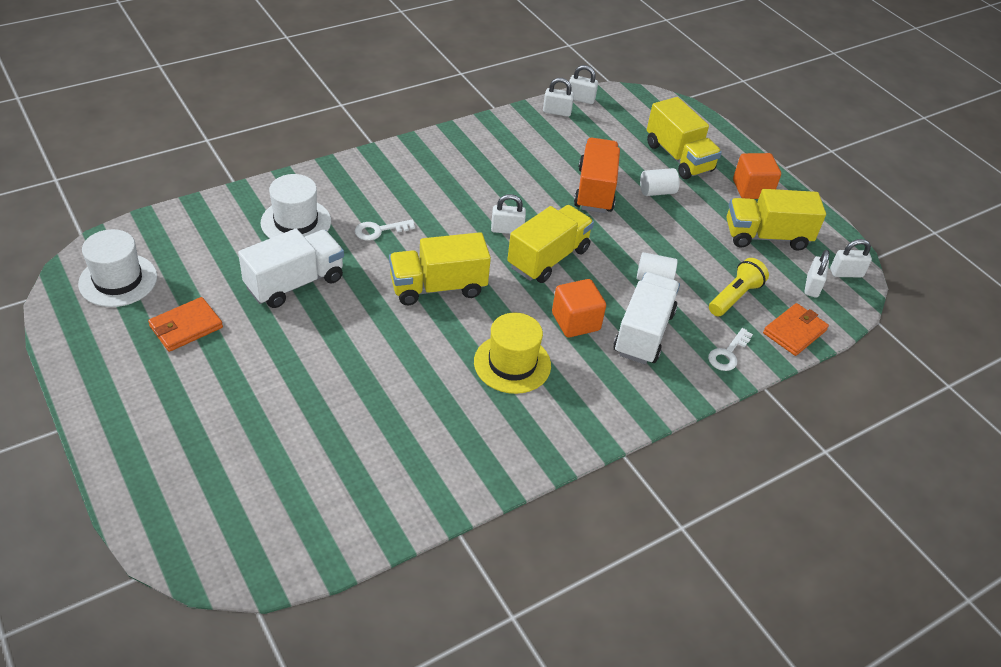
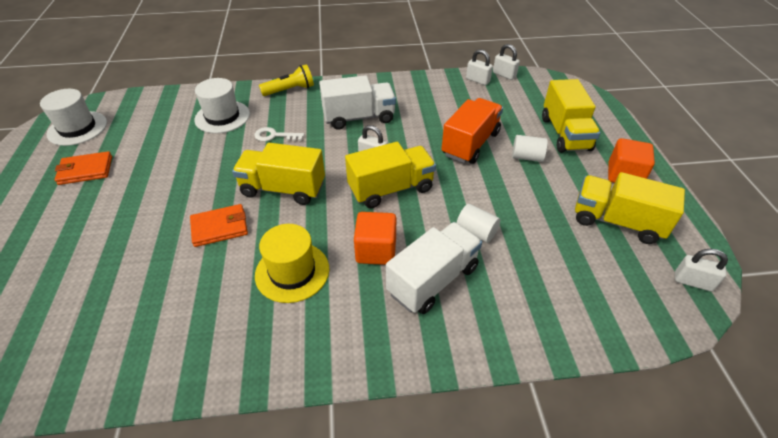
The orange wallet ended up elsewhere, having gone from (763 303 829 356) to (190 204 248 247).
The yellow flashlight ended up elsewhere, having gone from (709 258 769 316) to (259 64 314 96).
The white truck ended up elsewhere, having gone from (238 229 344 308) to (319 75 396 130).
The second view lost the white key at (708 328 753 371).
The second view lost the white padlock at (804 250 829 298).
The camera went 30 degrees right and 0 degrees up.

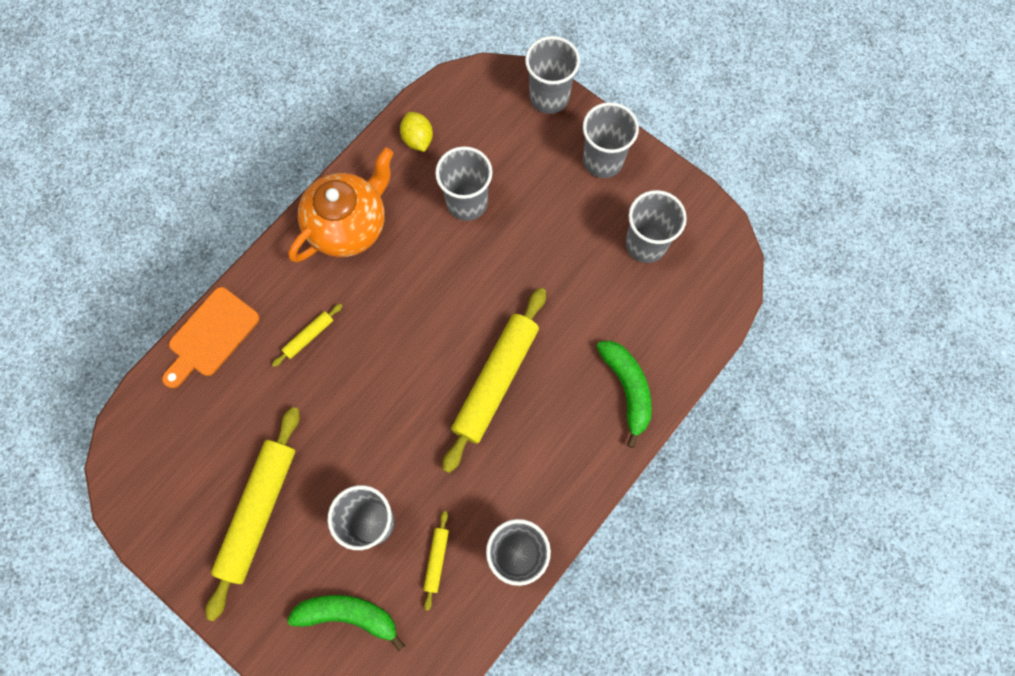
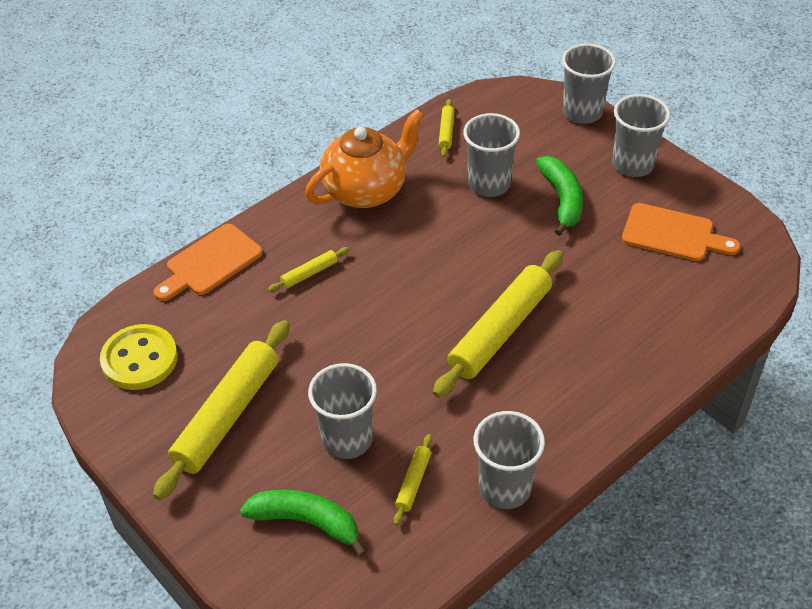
The second view gained the yellow button at (100 324 178 390).
Where the yellow lemon stood at (400 112 433 152), the yellow rolling pin came to stand at (439 99 455 157).
The green banana ended up elsewhere, having gone from (596 341 652 448) to (536 156 583 236).
Where the grey cup stood at (626 190 687 263), the orange cutting board came to stand at (622 203 740 261).
The camera went 10 degrees right and 25 degrees down.

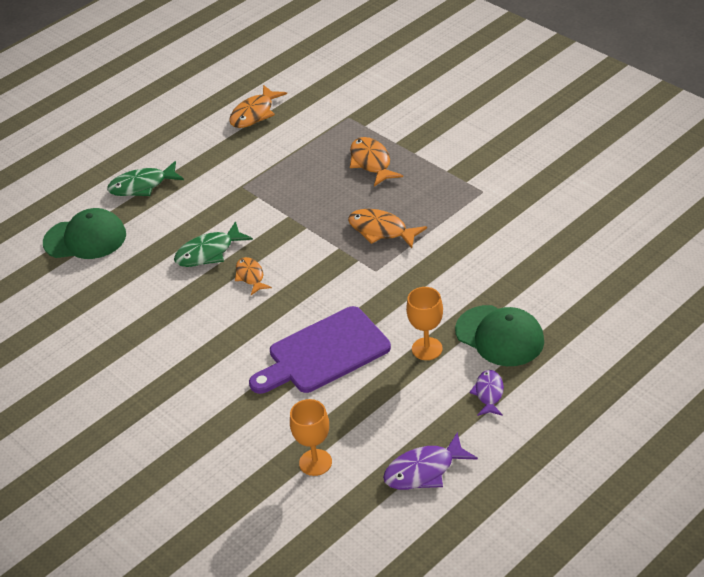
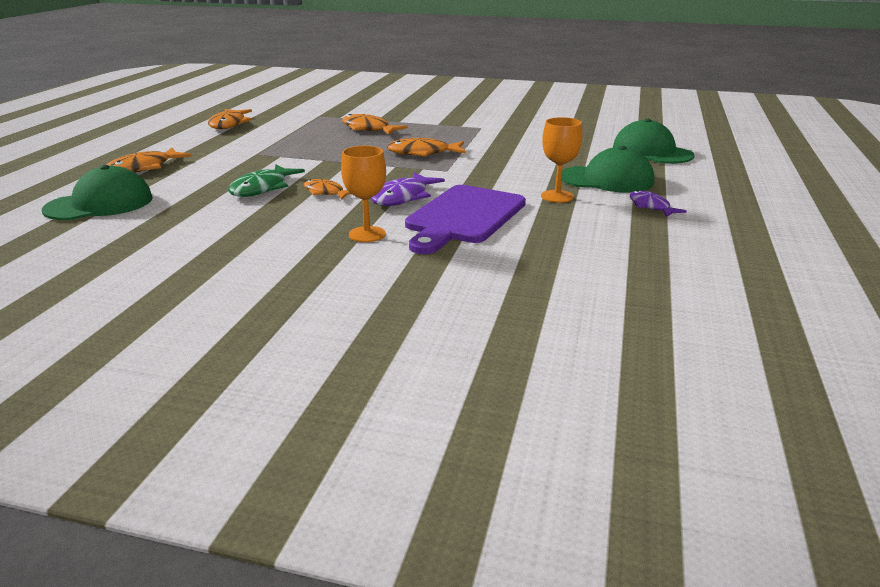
What was the green fish at (107 161 184 196) turned into the orange fish at (106 148 192 173).
The orange goblet ended up elsewhere, having gone from (290 399 332 476) to (341 146 386 242).
The purple fish ended up elsewhere, having gone from (383 432 478 490) to (371 172 445 206).
The second view gained the green cap at (613 119 694 164).
The camera went 35 degrees left and 15 degrees down.

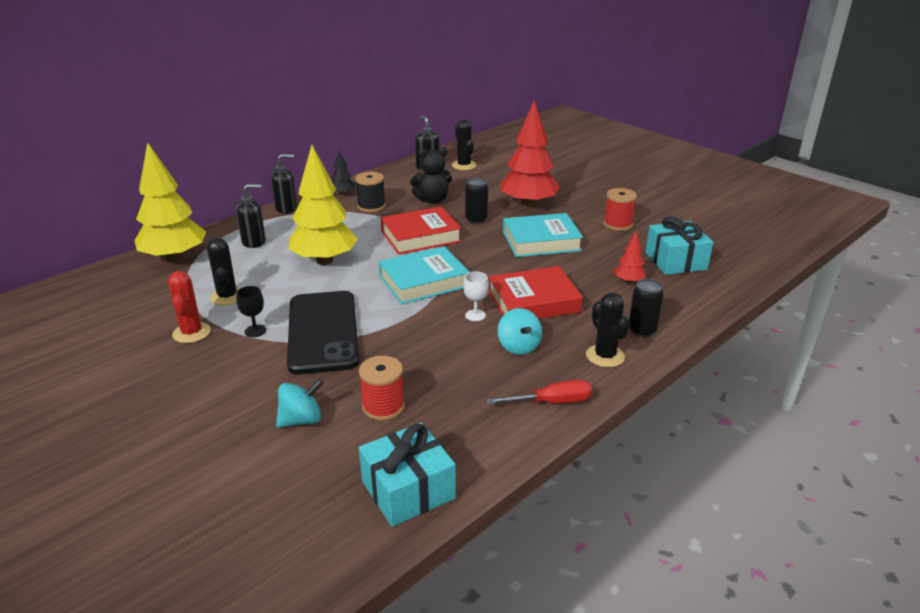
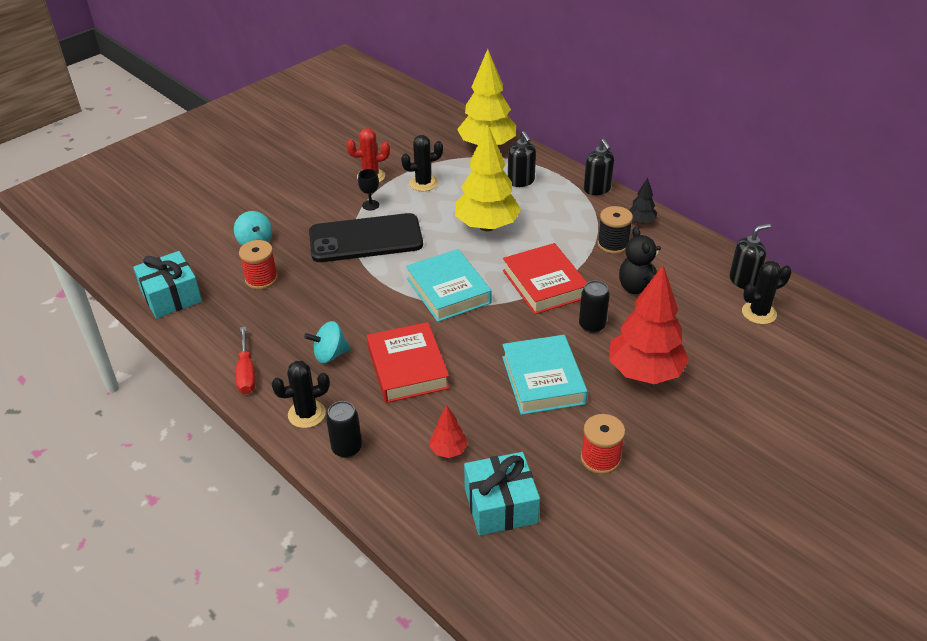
The second view lost the white goblet at (463 271 489 321).
The camera went 90 degrees right and 10 degrees up.

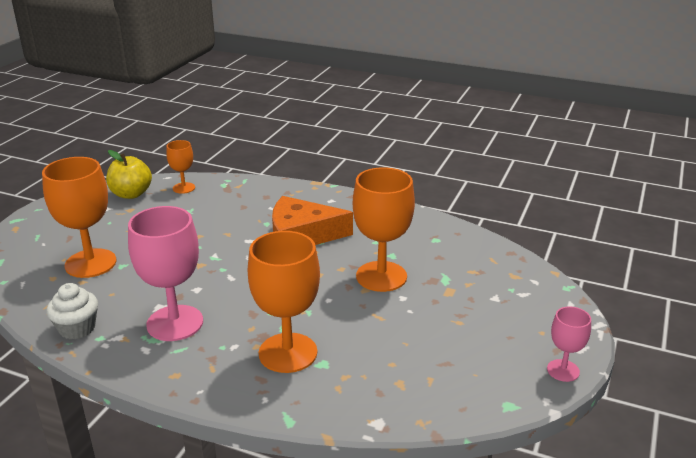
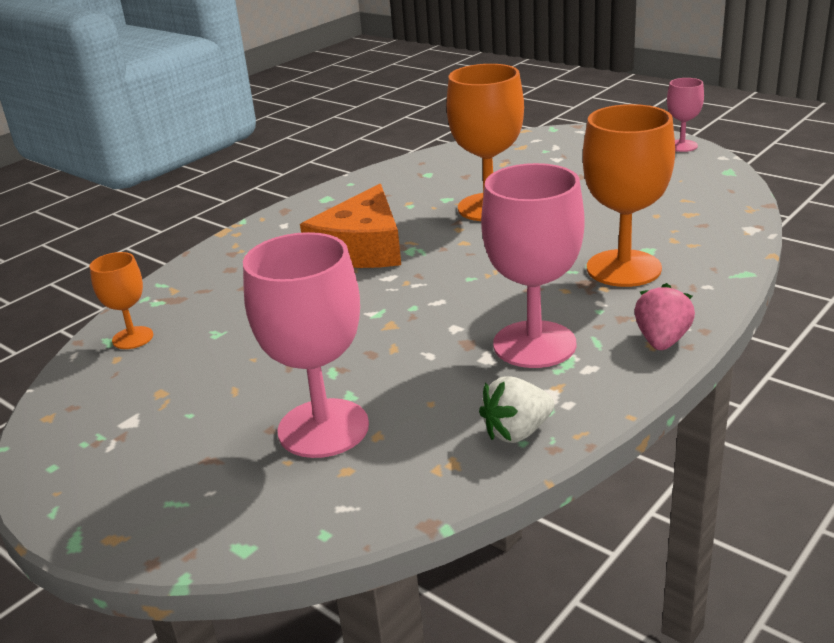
What was the orange goblet at (42 157 116 278) turned into the pink goblet at (243 232 369 458).
Where the white cupcake stood at (46 283 98 340), the white strawberry came to stand at (479 376 555 443).
The second view gained the pink strawberry at (634 283 695 350).
The second view lost the yellow apple at (106 150 152 199).
The camera went 70 degrees left and 0 degrees up.

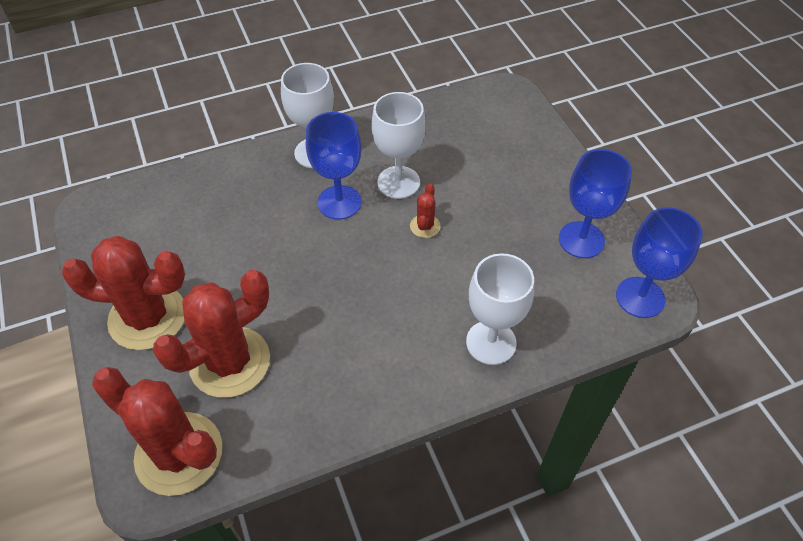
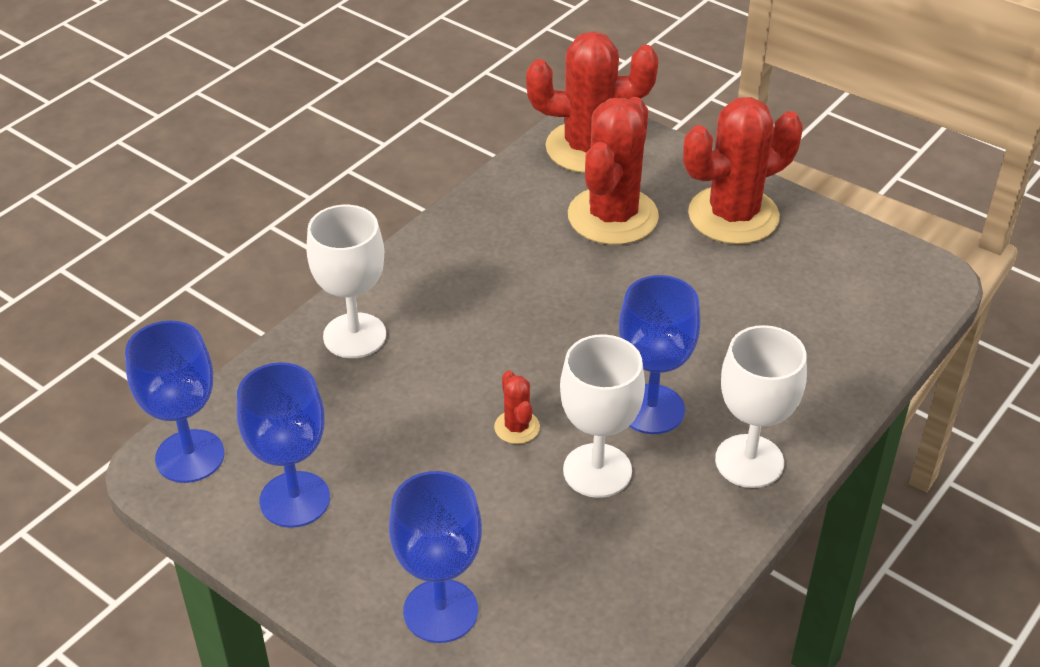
The second view gained the blue goblet at (389 471 482 643).
The camera went 150 degrees right and 10 degrees down.

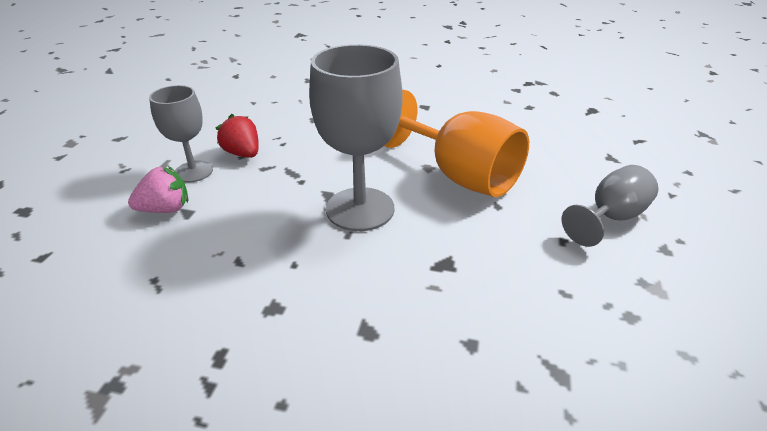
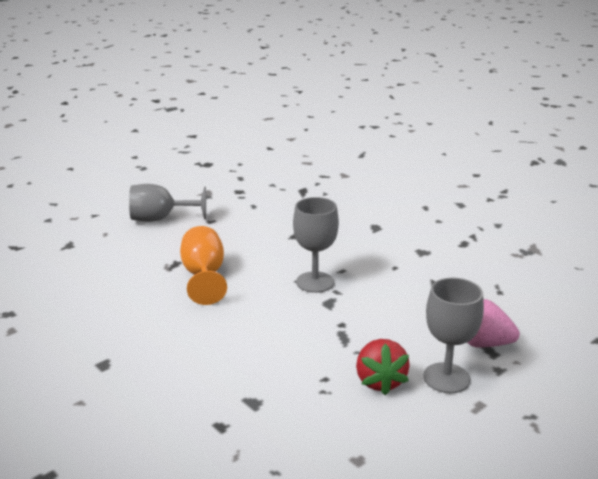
The size of the orange goblet at (384 89 529 197) changed by a factor of 0.60.
The size of the grey goblet at (309 44 403 231) changed by a factor of 0.60.
The camera went 145 degrees left and 10 degrees down.

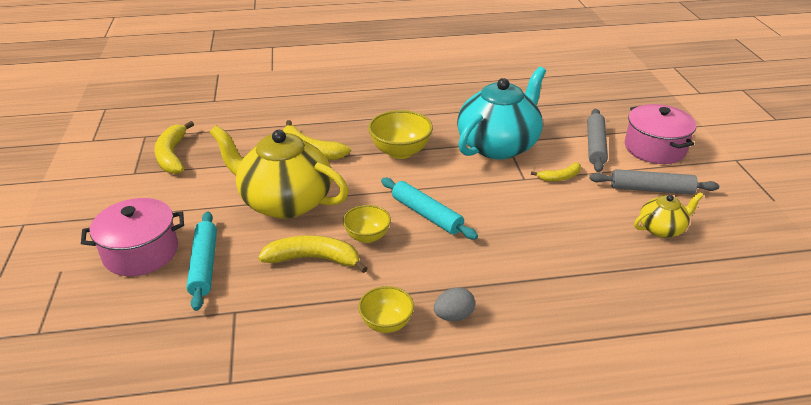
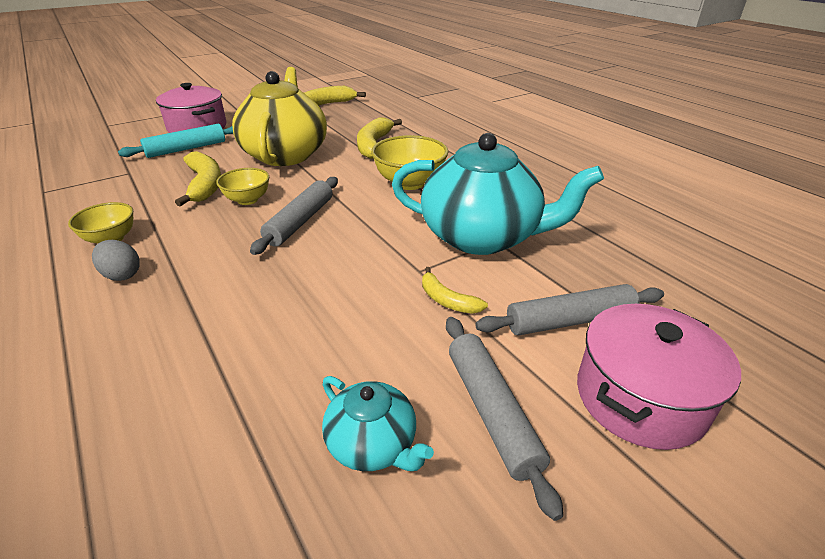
What was the turquoise rolling pin at (381 178 478 240) turned into the grey rolling pin at (250 177 338 255).
What was the yellow teapot at (634 193 703 238) turned into the turquoise teapot at (322 376 434 471).
The camera went 65 degrees right and 0 degrees up.

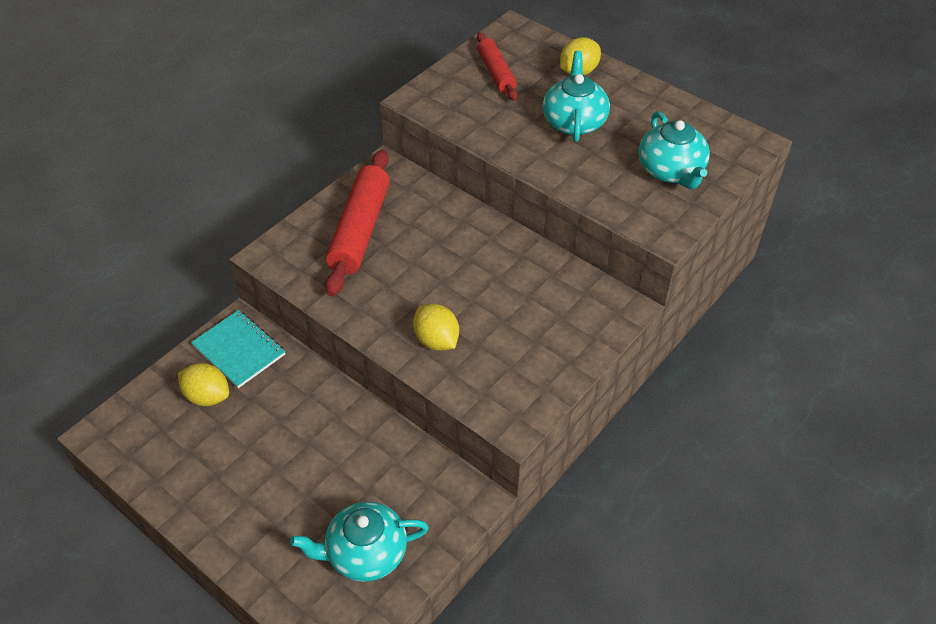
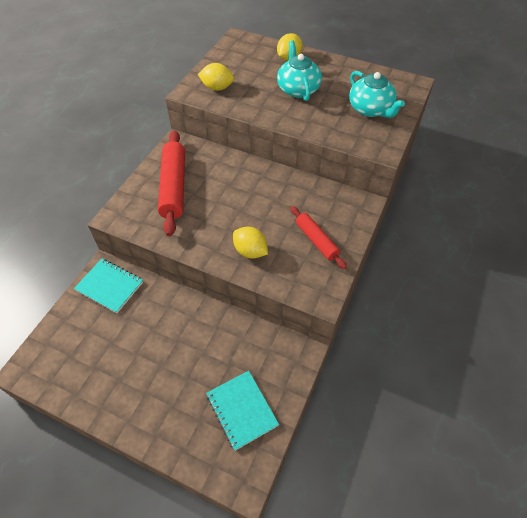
The yellow lemon ended up elsewhere, having gone from (178 363 229 406) to (198 63 234 91).
Where the turquoise teapot stood at (290 501 429 582), the turquoise notebook came to stand at (206 371 279 451).
The red rolling pin ended up elsewhere, having gone from (477 32 518 101) to (290 206 347 269).
The camera went 15 degrees left and 5 degrees up.

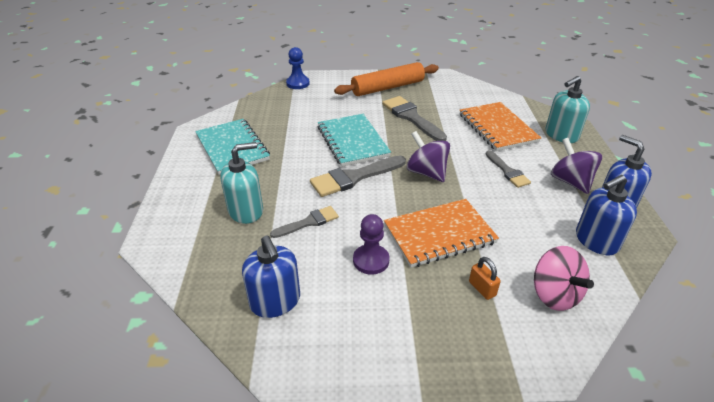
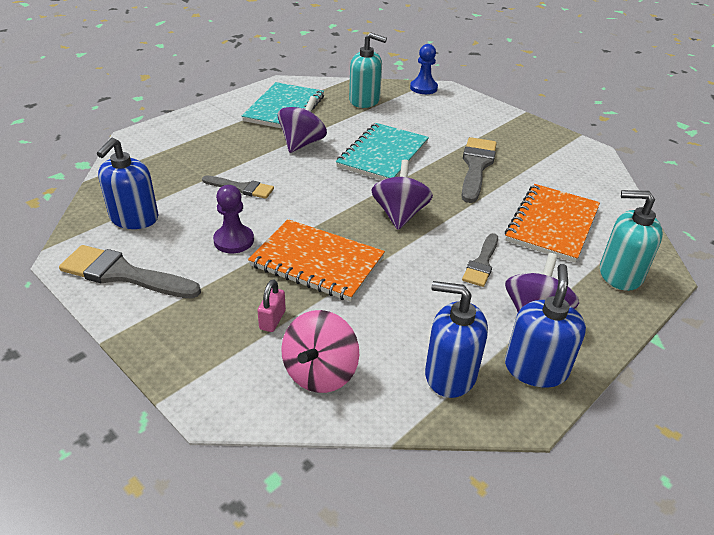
The grey brush ended up elsewhere, having gone from (310 155 406 197) to (59 245 201 299).
What was the orange padlock at (469 257 501 300) turned into the pink padlock at (258 279 286 332).
The second view gained the purple spinning top at (278 96 327 153).
The turquoise soap dispenser ended up elsewhere, having gone from (221 142 263 224) to (349 32 387 108).
The second view lost the orange rolling pin at (334 62 439 96).
The camera went 45 degrees right and 0 degrees up.

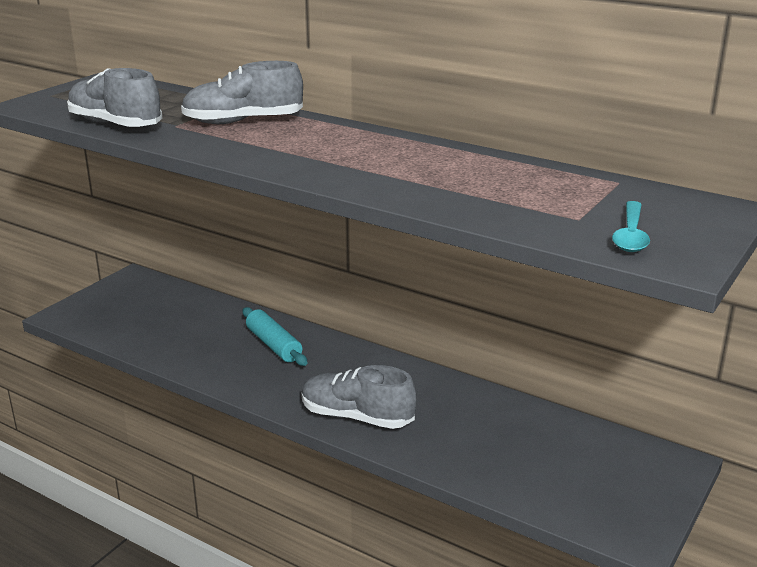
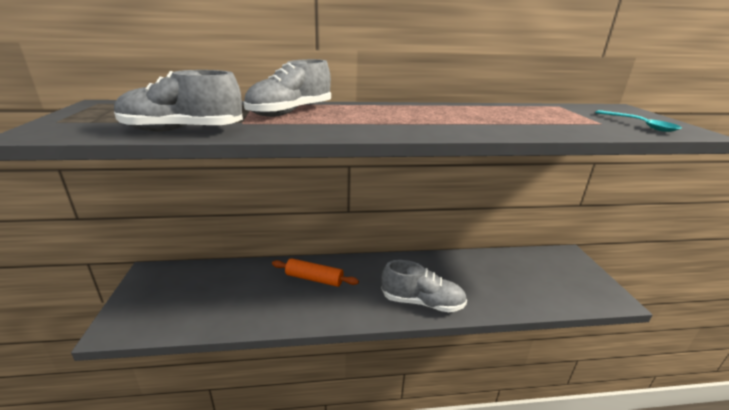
What was the turquoise rolling pin at (243 307 308 366) turned into the orange rolling pin at (272 258 359 287).
The grey shoe at (301 365 417 429) ended up facing another way, 150 degrees counterclockwise from before.
The camera went 40 degrees left and 0 degrees up.

